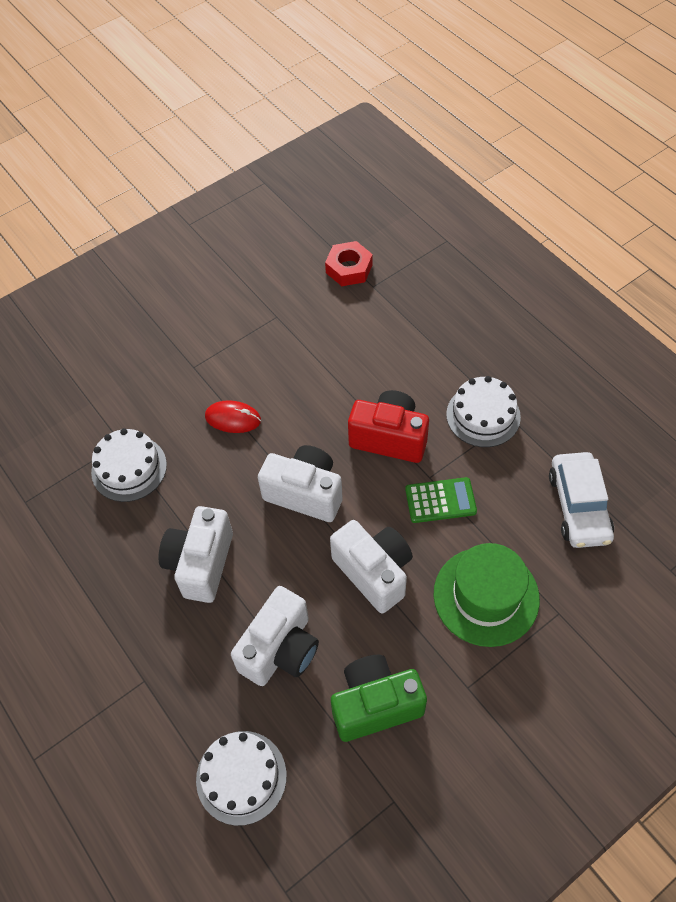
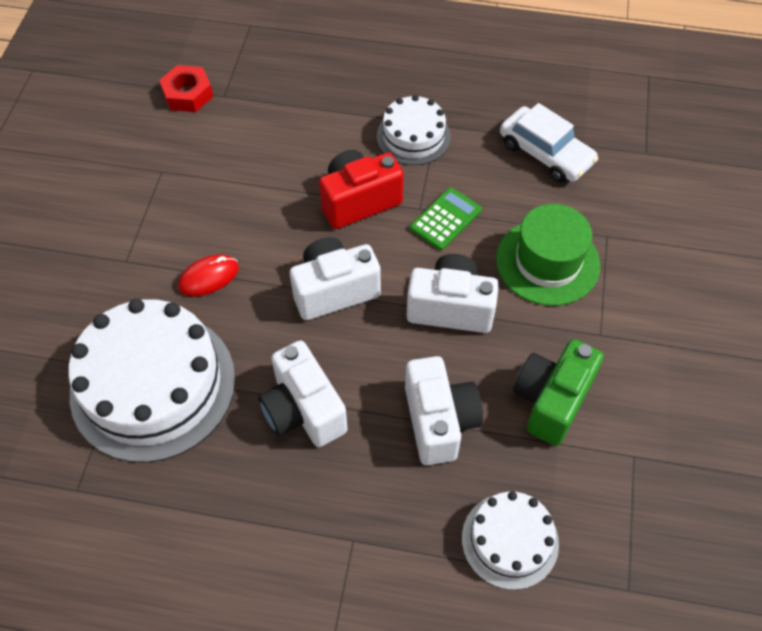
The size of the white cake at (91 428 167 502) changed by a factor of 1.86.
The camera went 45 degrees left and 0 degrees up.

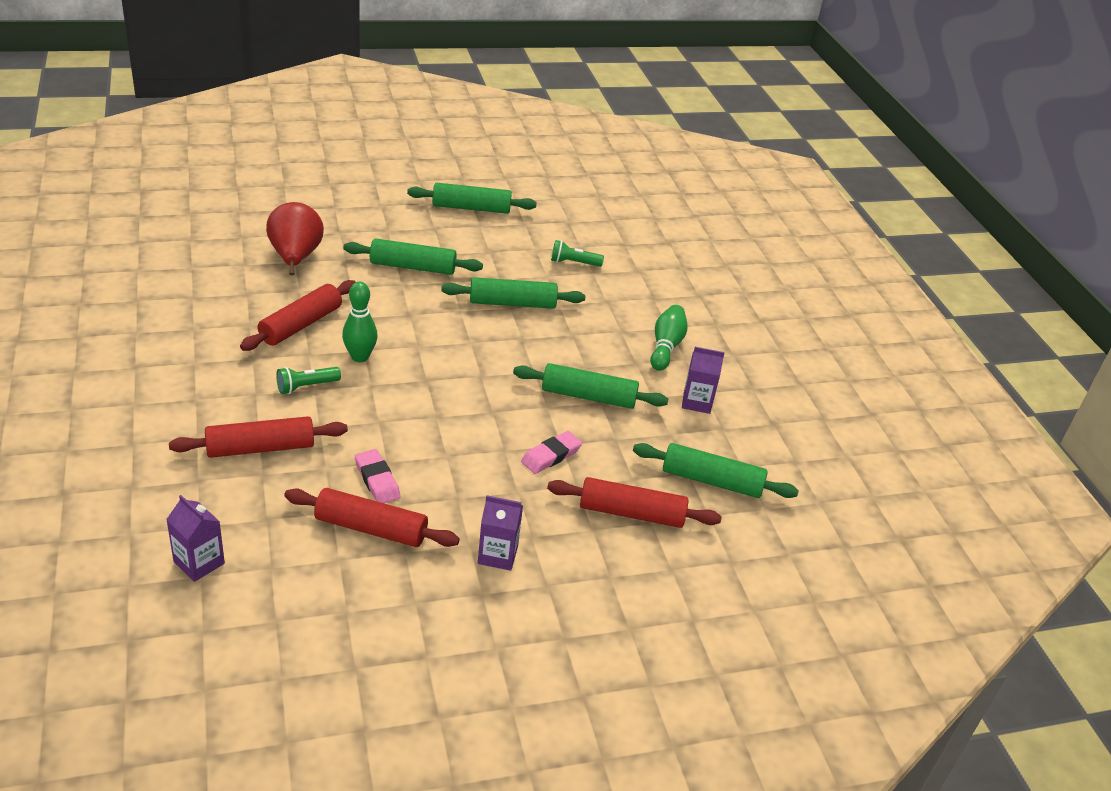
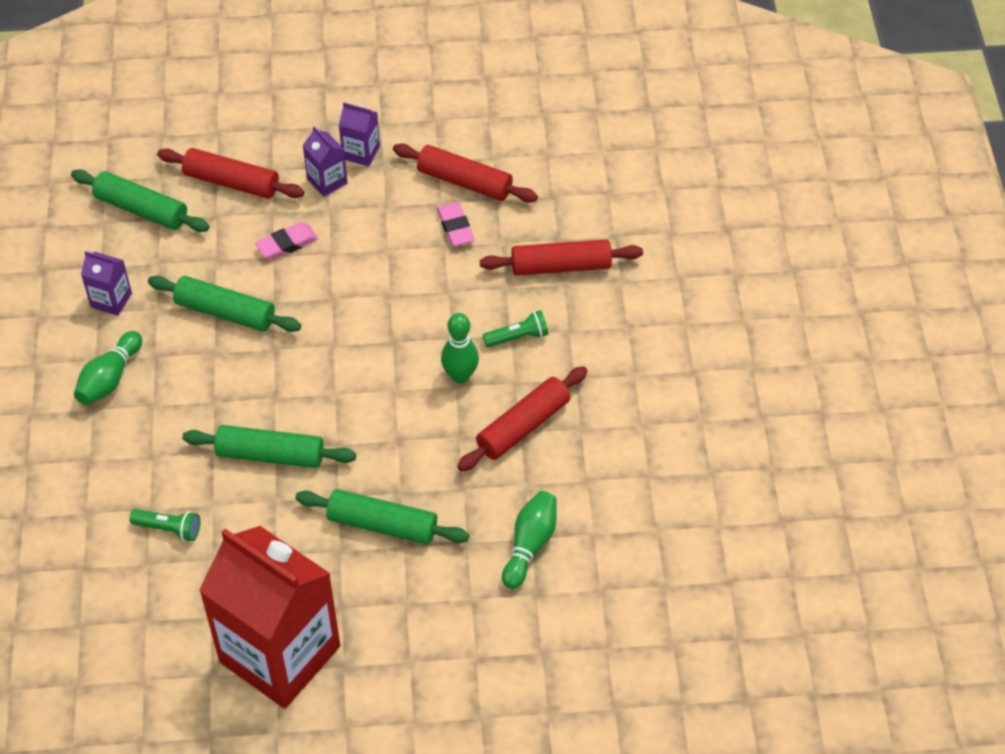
Where the green rolling pin stood at (407 183 537 214), the red carton came to stand at (199 526 340 709).
The purple carton ended up elsewhere, having gone from (166 495 225 582) to (303 126 347 197).
Where the red pear stood at (266 202 324 275), the green bowling pin came to stand at (502 491 557 589).
The camera went 165 degrees left and 15 degrees up.

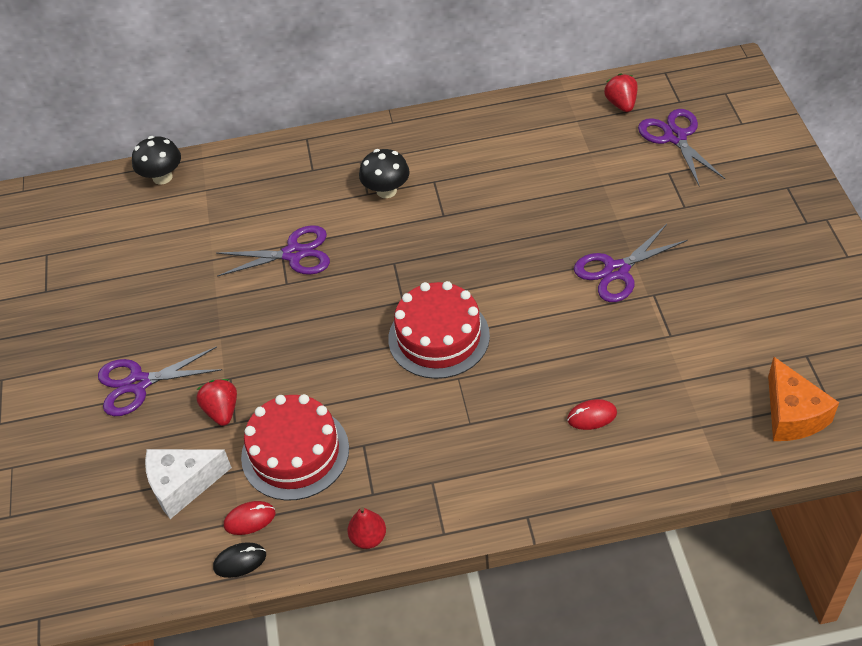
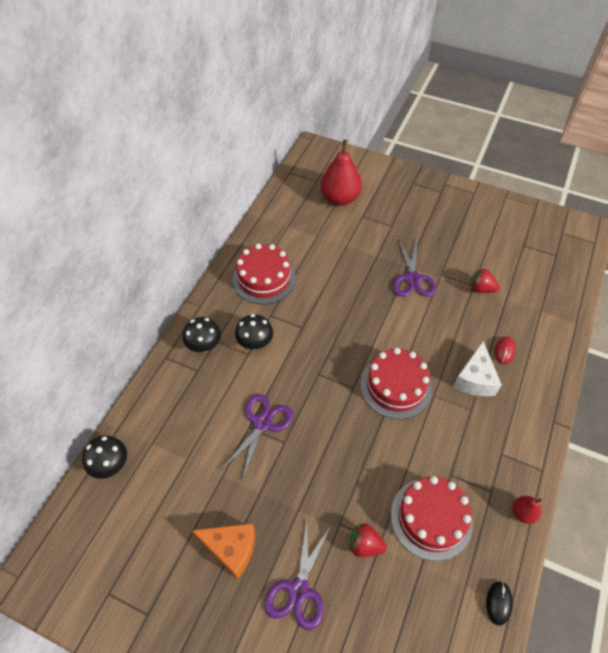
The second view gained the black mushroom at (183 317 221 352).
The orange cheese ended up elsewhere, having gone from (768 357 839 441) to (192 523 255 579).
The second view gained the red cake at (233 244 296 304).
Where the purple scissors stood at (638 109 725 186), the red pear came to stand at (320 139 362 205).
The white cheese ended up elsewhere, having gone from (145 449 232 519) to (453 341 502 396).
The red strawberry ended up elsewhere, having gone from (604 74 638 112) to (470 268 500 293).
The second view lost the red mouse at (224 501 275 535).
The camera went 60 degrees left and 5 degrees up.

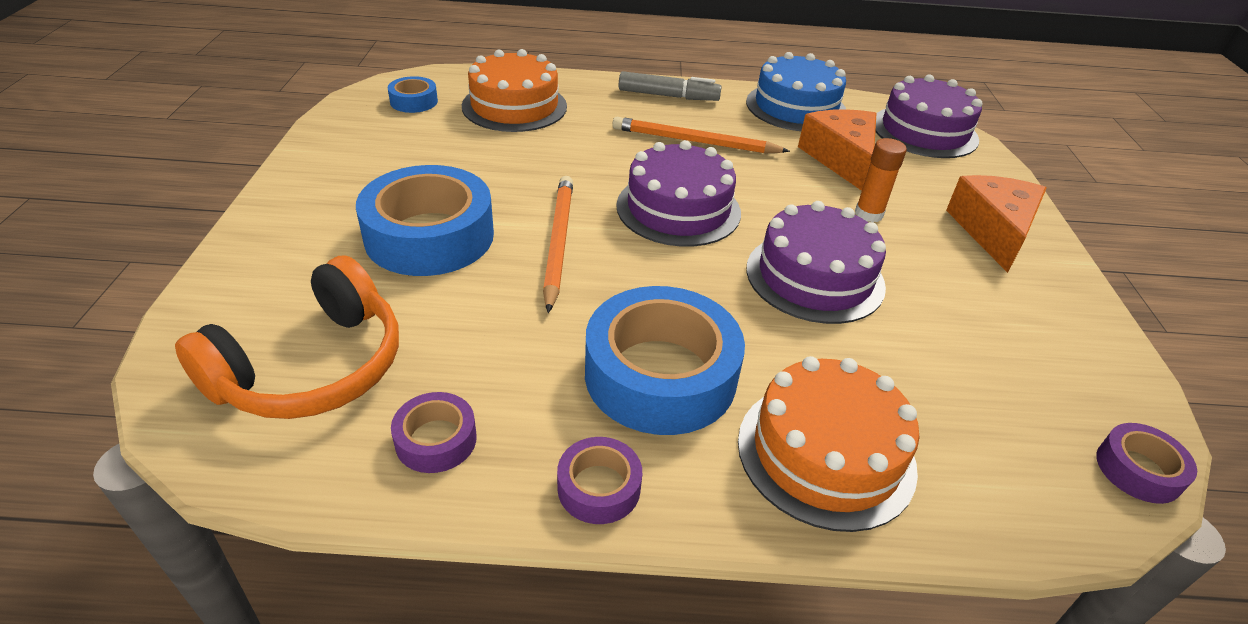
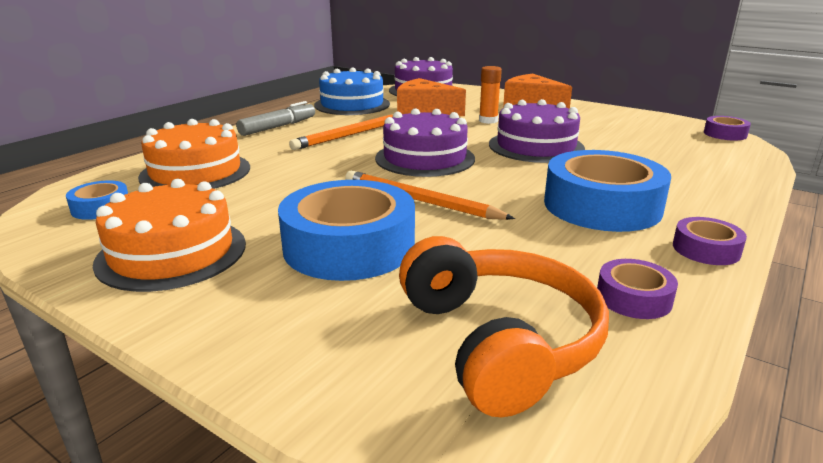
The orange cake ended up elsewhere, having gone from (738 356 919 532) to (93 179 246 292).
The camera went 55 degrees left and 15 degrees down.

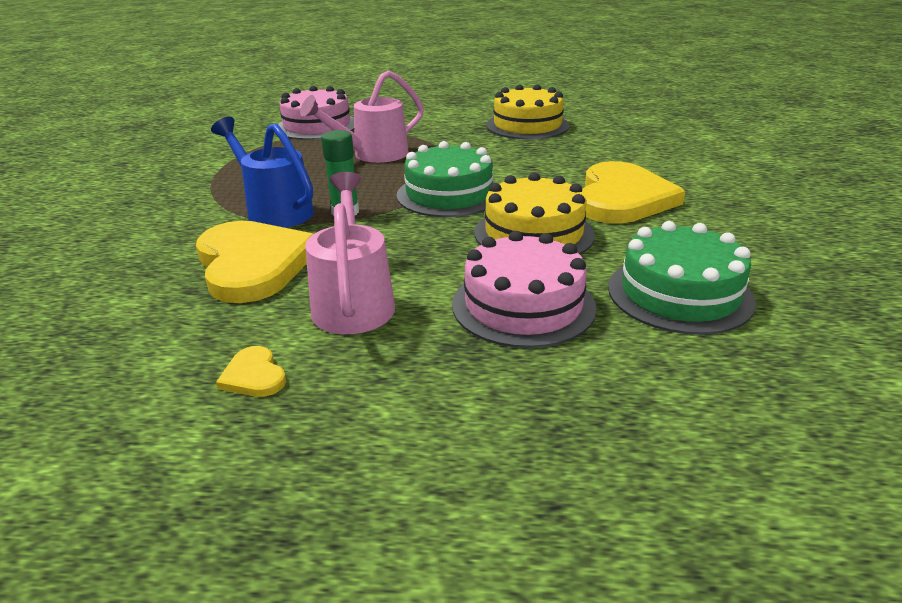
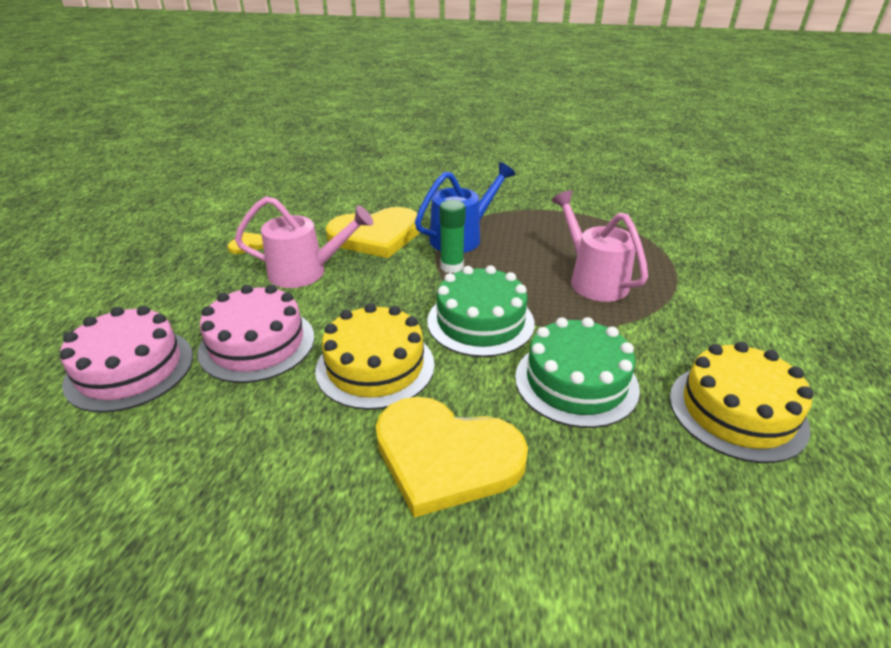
The pink cake ended up elsewhere, having gone from (278 86 354 140) to (60 306 193 413).
The green cake ended up elsewhere, having gone from (608 221 756 335) to (515 317 640 428).
The camera went 95 degrees right and 5 degrees up.

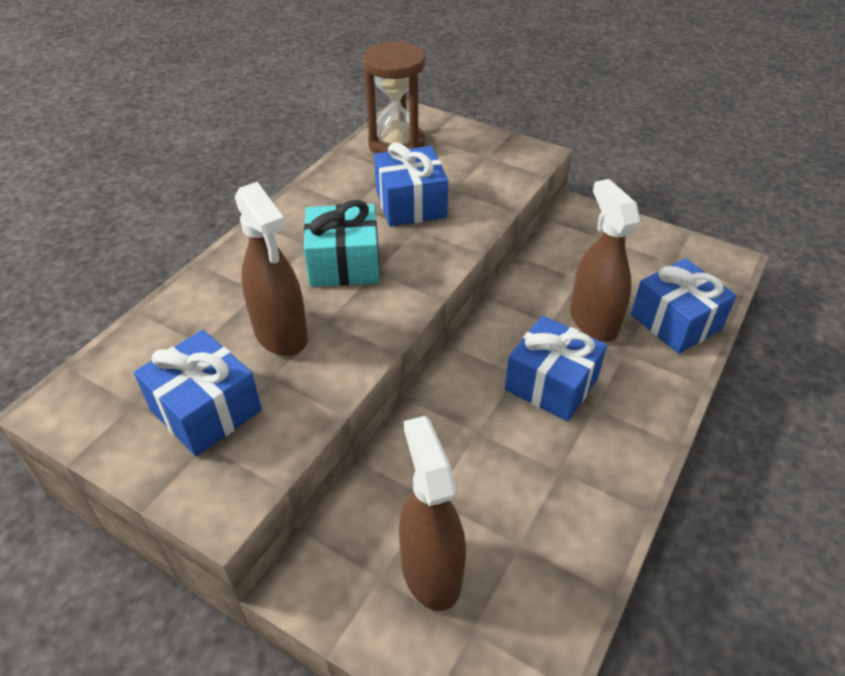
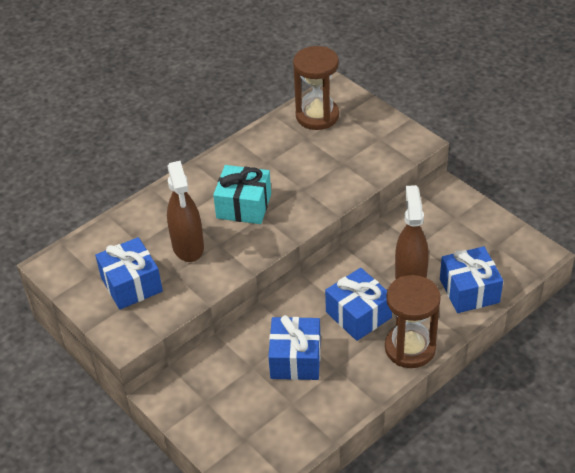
The blue gift ended up elsewhere, having gone from (374 142 448 226) to (268 315 321 380).
The second view gained the brown hourglass at (385 275 441 368).
The second view lost the brown spray bottle at (399 416 466 611).
The camera went 20 degrees right and 0 degrees up.

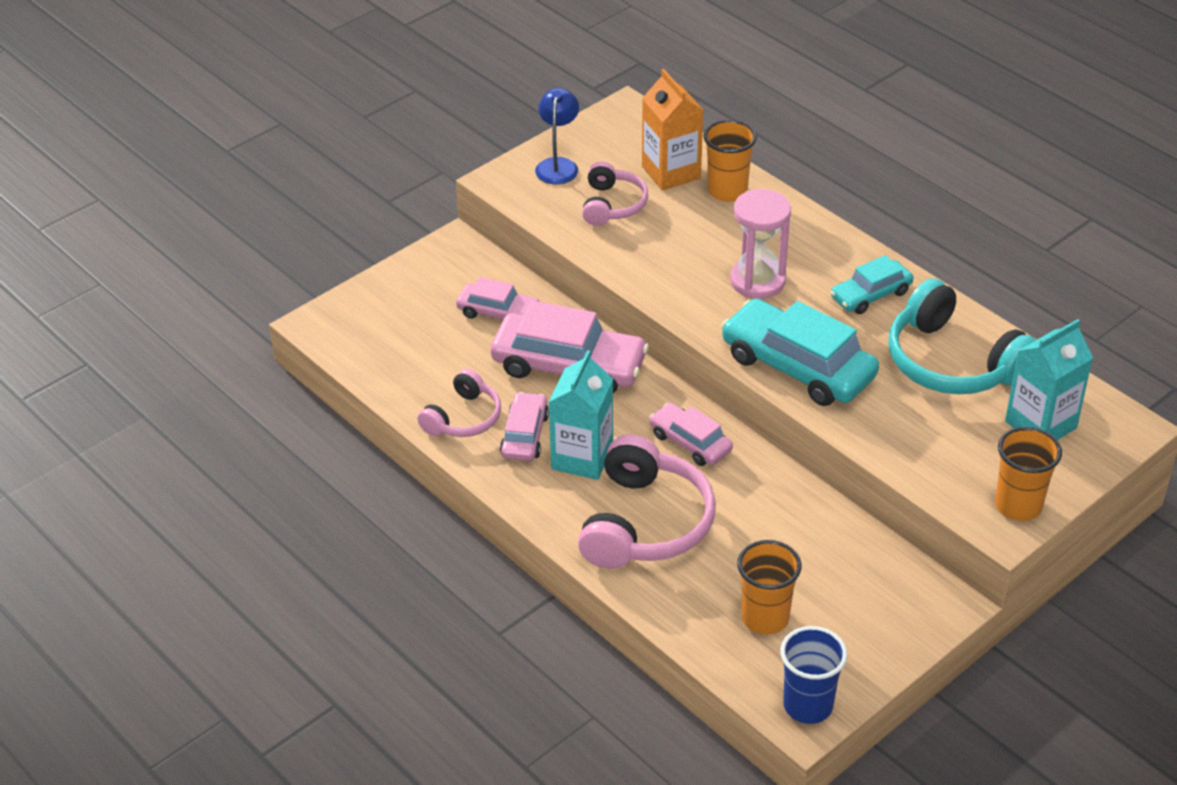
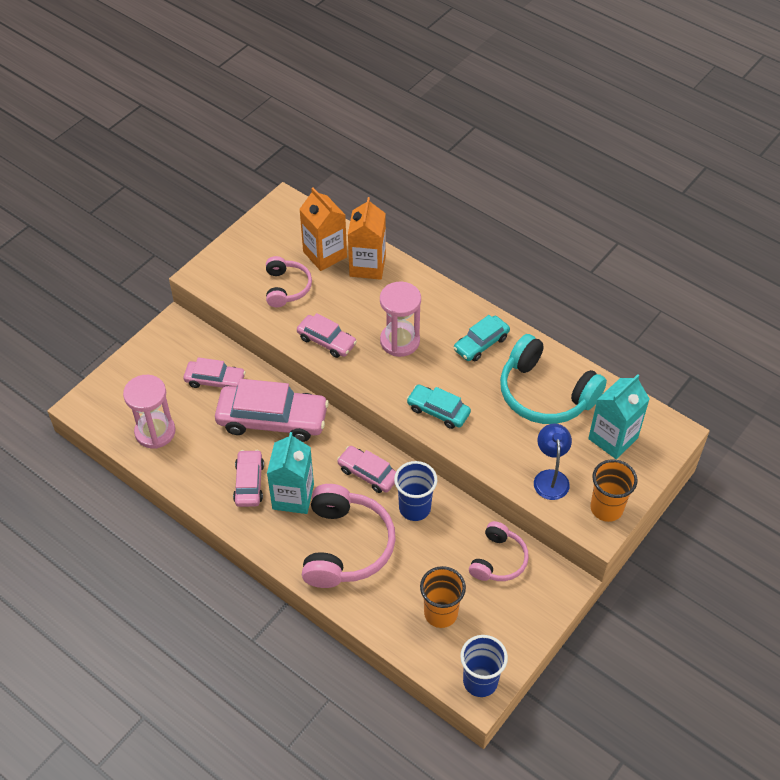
The second view gained the pink hourglass at (123 375 176 449).
The second view gained the pink car at (297 313 357 358).
Where the orange cup stood at (703 120 757 202), the orange carton came to stand at (348 197 386 280).
The second view gained the blue cup at (394 461 437 521).
The size of the turquoise car at (721 299 879 406) changed by a factor of 0.56.
The pink headphones ended up elsewhere, having gone from (418 369 501 437) to (469 521 529 581).
The blue lamp ended up elsewhere, having gone from (535 88 579 184) to (534 424 572 500).
The camera went 10 degrees left and 10 degrees up.

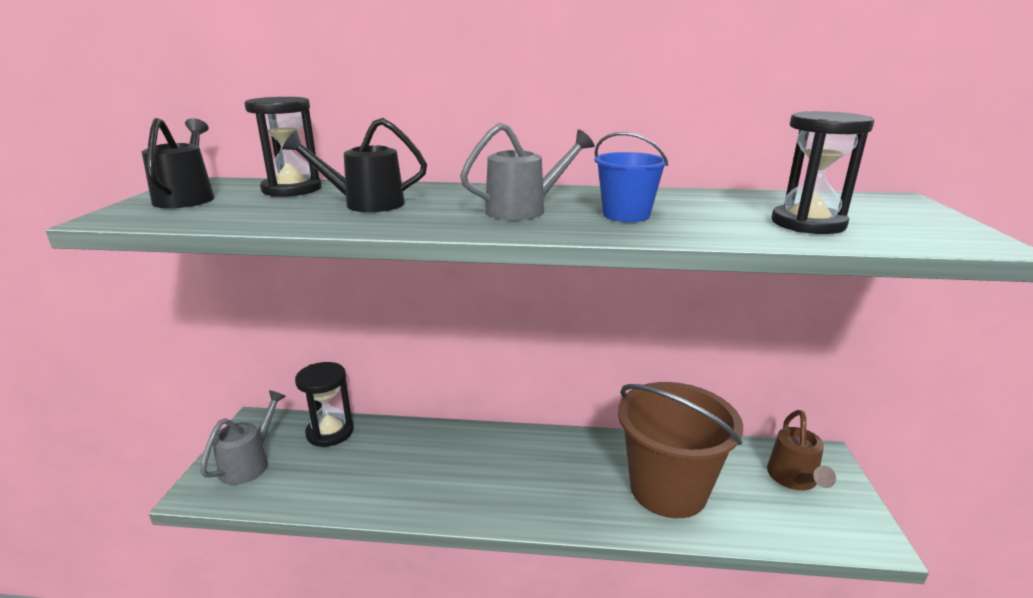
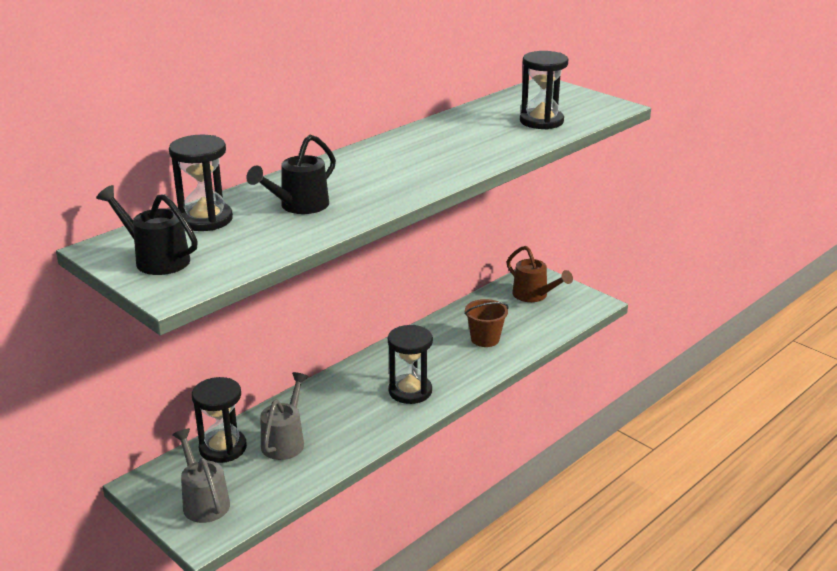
The grey watering can ended up elsewhere, having gone from (460 123 594 220) to (261 372 308 460).
The second view gained the black hourglass at (388 325 433 404).
The size of the brown bucket at (618 382 743 518) changed by a factor of 0.49.
The second view lost the blue bucket at (594 132 668 222).
The camera went 50 degrees left and 5 degrees up.

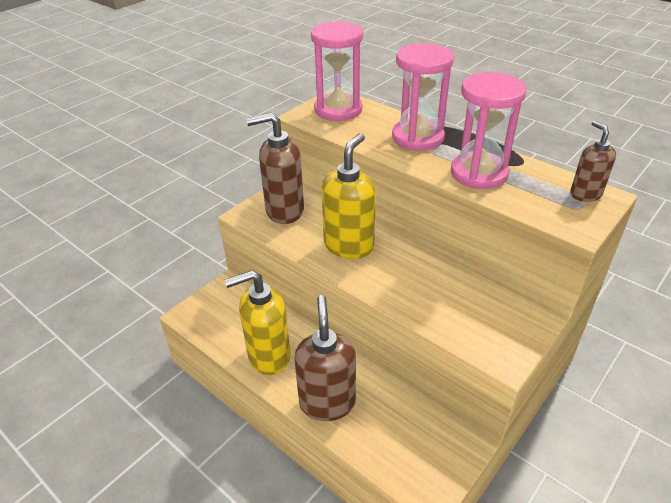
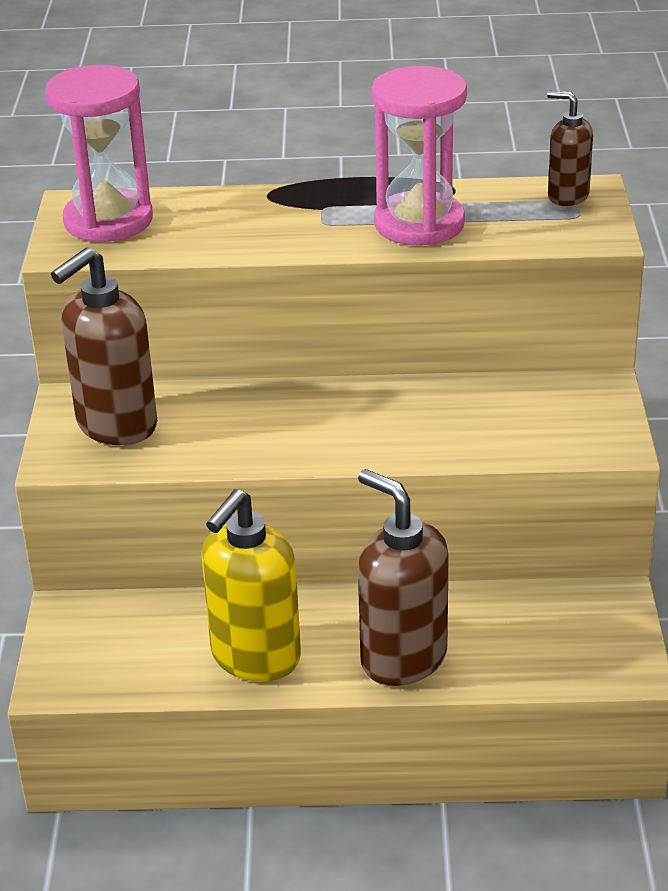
The second view lost the yellow soap dispenser at (322 133 376 259).
The second view lost the pink hourglass at (392 43 454 151).
The camera went 40 degrees left and 5 degrees down.

